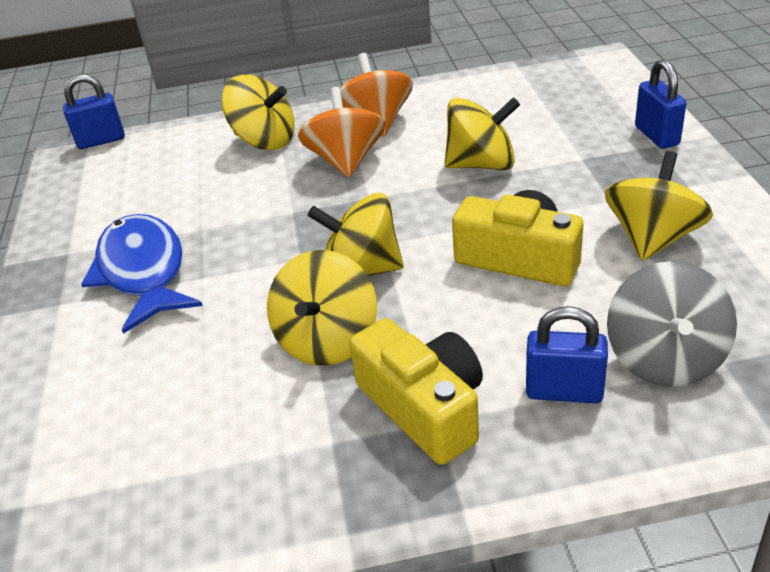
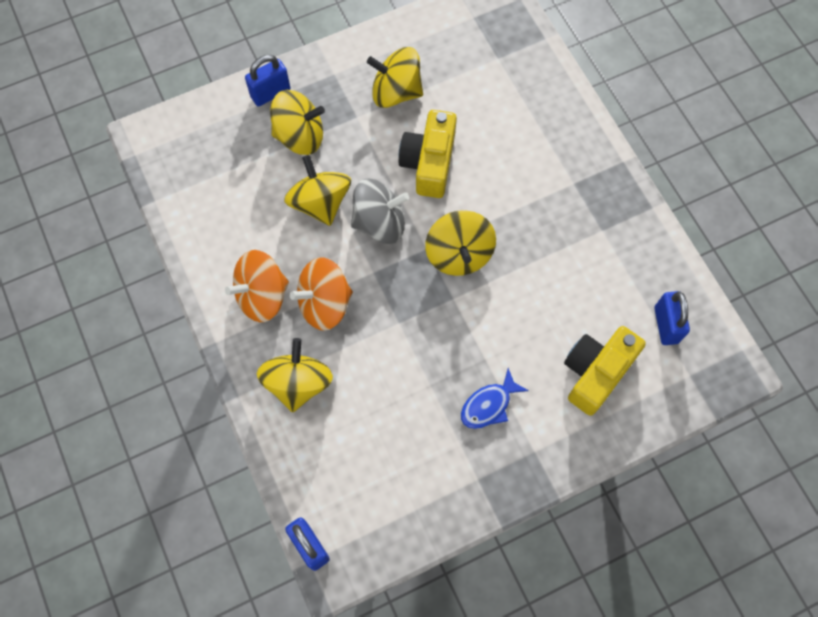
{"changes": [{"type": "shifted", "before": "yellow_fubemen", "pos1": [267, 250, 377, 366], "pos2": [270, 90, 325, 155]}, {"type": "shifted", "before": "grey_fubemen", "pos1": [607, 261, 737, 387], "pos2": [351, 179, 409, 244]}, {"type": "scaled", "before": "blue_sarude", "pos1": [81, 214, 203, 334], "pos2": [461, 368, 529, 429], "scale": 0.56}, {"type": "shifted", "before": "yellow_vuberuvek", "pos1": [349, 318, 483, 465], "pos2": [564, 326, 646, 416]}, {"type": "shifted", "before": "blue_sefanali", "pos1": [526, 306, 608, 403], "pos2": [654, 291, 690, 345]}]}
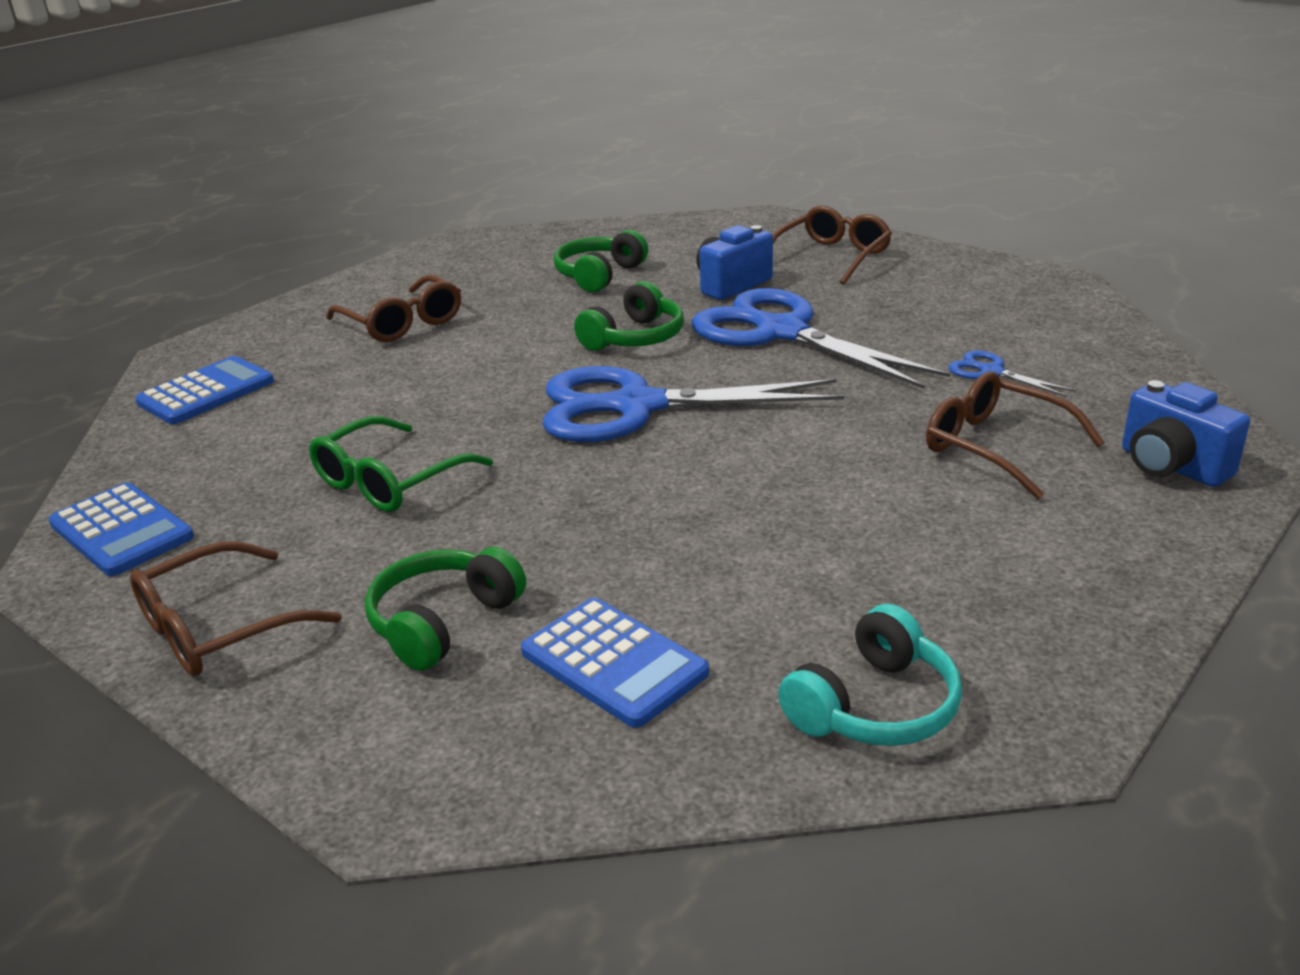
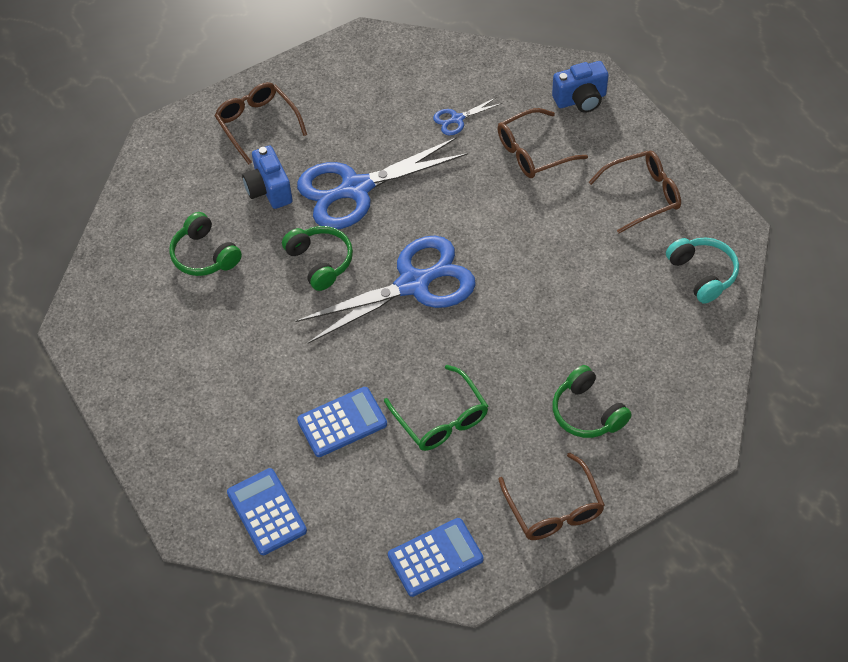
{"changes": [{"type": "rotated", "before": "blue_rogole", "pos1": [543, 366, 844, 442], "pos2": [295, 236, 476, 344], "turn": -135}, {"type": "shifted", "before": "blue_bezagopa", "pos1": [521, 598, 709, 728], "pos2": [297, 387, 387, 457]}, {"type": "shifted", "before": "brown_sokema", "pos1": [326, 275, 461, 342], "pos2": [589, 151, 681, 233]}]}
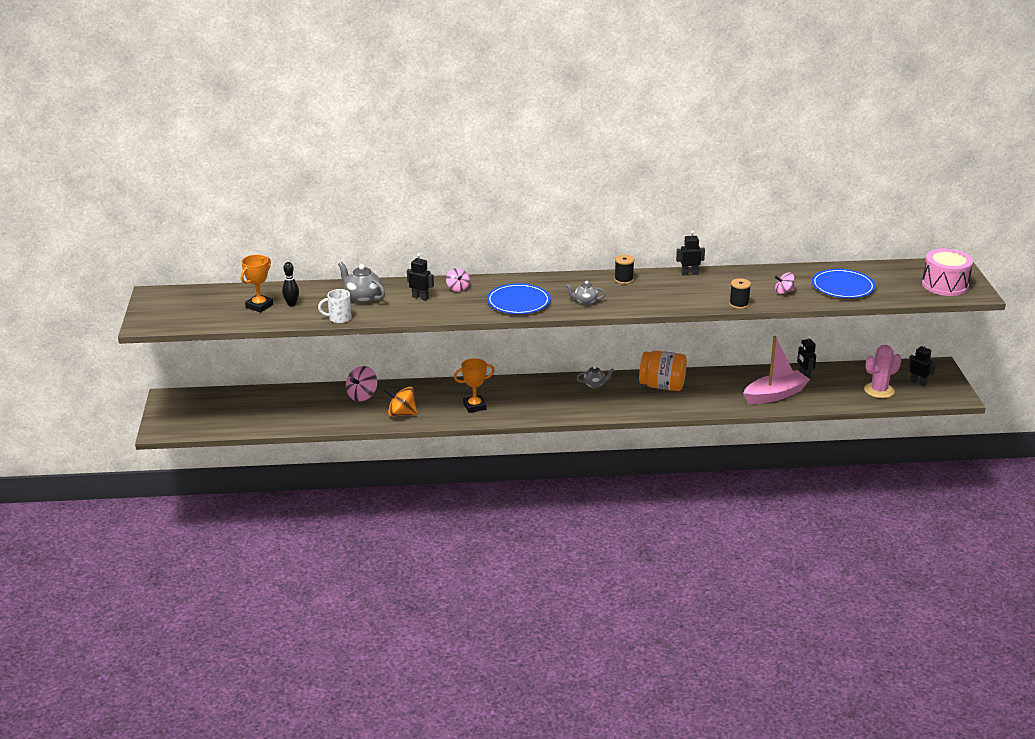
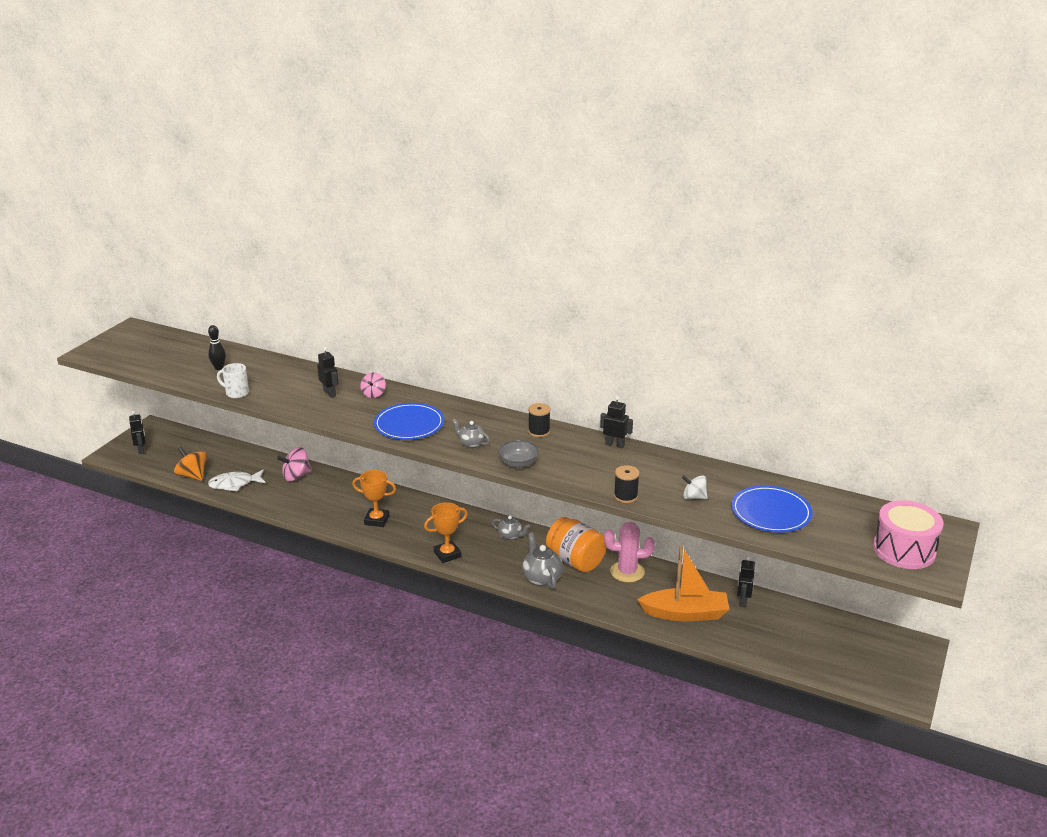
{"changes": [{"type": "shifted", "before": "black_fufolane", "pos1": [908, 343, 936, 386], "pos2": [129, 411, 146, 455]}, {"type": "shifted", "before": "orange_fubemen", "pos1": [384, 387, 418, 417], "pos2": [174, 446, 207, 481]}, {"type": "new", "after": "white_sarude", "pos2": [208, 469, 266, 492]}, {"type": "shifted", "before": "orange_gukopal", "pos1": [241, 255, 273, 313], "pos2": [424, 502, 468, 563]}, {"type": "new", "after": "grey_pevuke", "pos2": [498, 440, 539, 468]}, {"type": "shifted", "before": "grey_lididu", "pos1": [338, 262, 385, 303], "pos2": [522, 532, 563, 589]}, {"type": "shifted", "before": "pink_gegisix", "pos1": [864, 345, 902, 398], "pos2": [604, 522, 655, 583]}, {"type": "repainted", "before": "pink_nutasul", "after": "orange_nutasul", "pos1": [743, 336, 810, 404], "pos2": [637, 545, 730, 621]}, {"type": "repainted", "before": "pink_fubemen", "after": "white_fubemen", "pos1": [775, 273, 795, 294], "pos2": [682, 475, 708, 499]}]}
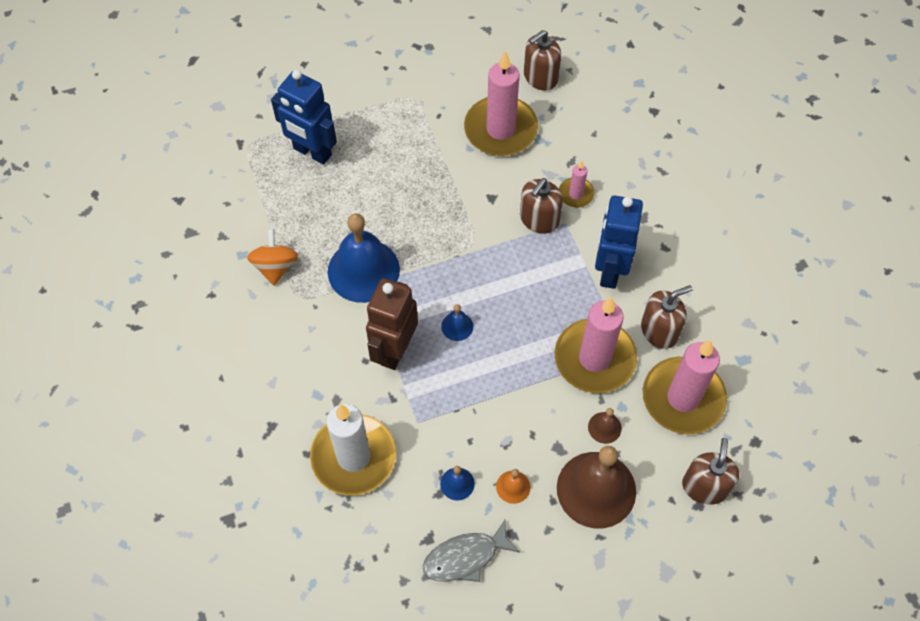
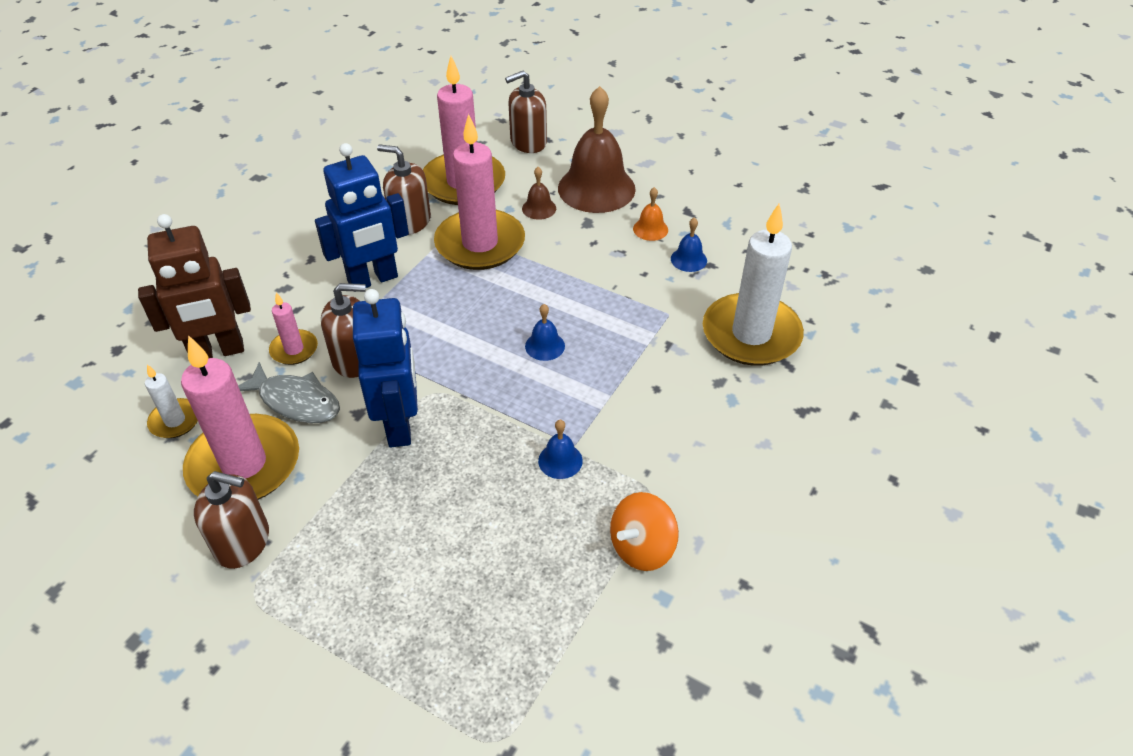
{"changes": [{"type": "shifted", "before": "brown_fufolane", "pos1": [366, 278, 418, 370], "pos2": [138, 214, 251, 358]}, {"type": "new", "after": "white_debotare", "pos2": [145, 365, 198, 438]}, {"type": "shifted", "before": "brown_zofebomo", "pos1": [524, 30, 561, 91], "pos2": [194, 471, 269, 569]}, {"type": "shifted", "before": "grey_sarude", "pos1": [423, 520, 520, 582], "pos2": [238, 362, 340, 423]}, {"type": "shifted", "before": "blue_fufolane", "pos1": [271, 69, 337, 165], "pos2": [353, 289, 418, 447]}, {"type": "scaled", "before": "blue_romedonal", "pos1": [328, 213, 400, 303], "pos2": [538, 420, 583, 479], "scale": 0.43}]}
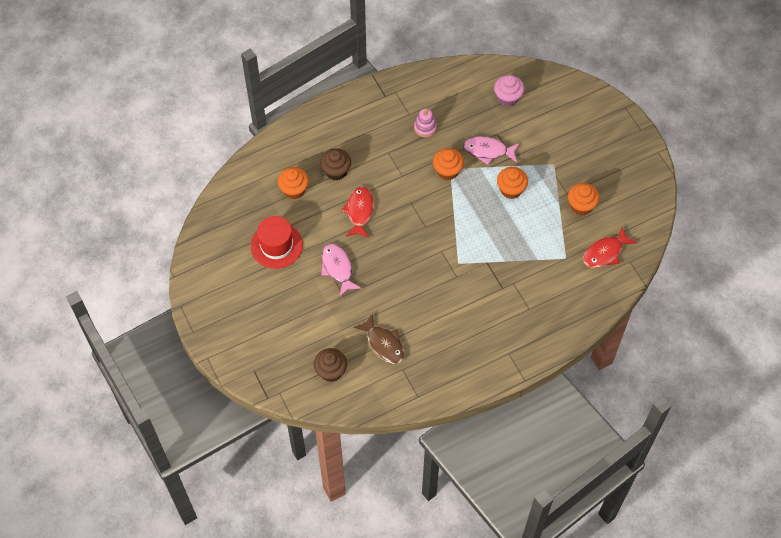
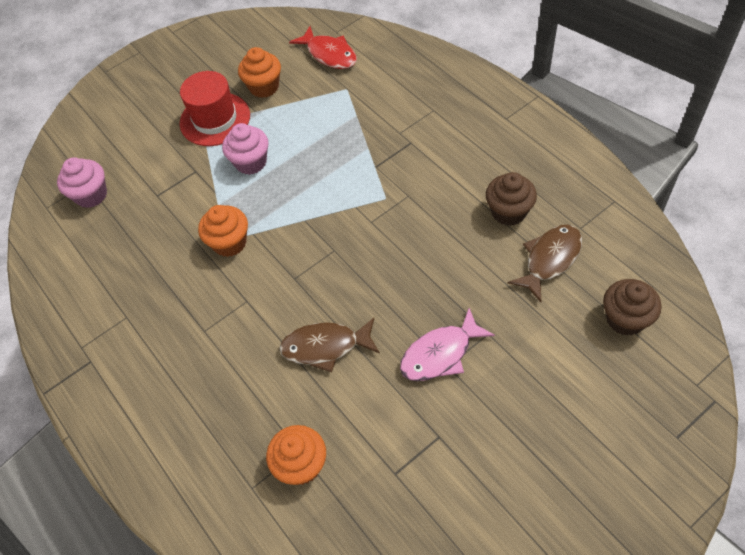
{"changes": [{"type": "shifted", "before": "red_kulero", "pos1": [251, 216, 303, 269], "pos2": [180, 71, 250, 146]}, {"type": "repainted", "before": "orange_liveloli", "after": "pink_liveloli", "pos1": [497, 167, 528, 199], "pos2": [222, 123, 269, 175]}, {"type": "repainted", "before": "red_sarude", "after": "brown_sarude", "pos1": [341, 187, 374, 238], "pos2": [279, 318, 380, 372]}, {"type": "shifted", "before": "brown_liveloli", "pos1": [320, 148, 351, 181], "pos2": [486, 172, 537, 226]}, {"type": "gone", "before": "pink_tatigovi", "pos1": [414, 108, 437, 137]}, {"type": "gone", "before": "pink_sarude", "pos1": [463, 136, 520, 165]}]}
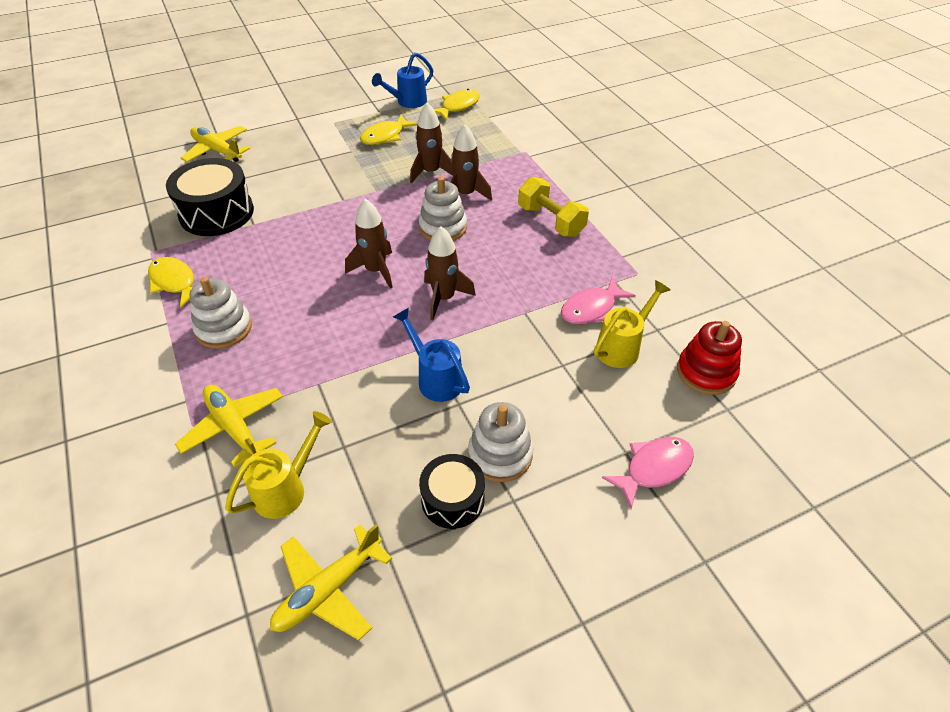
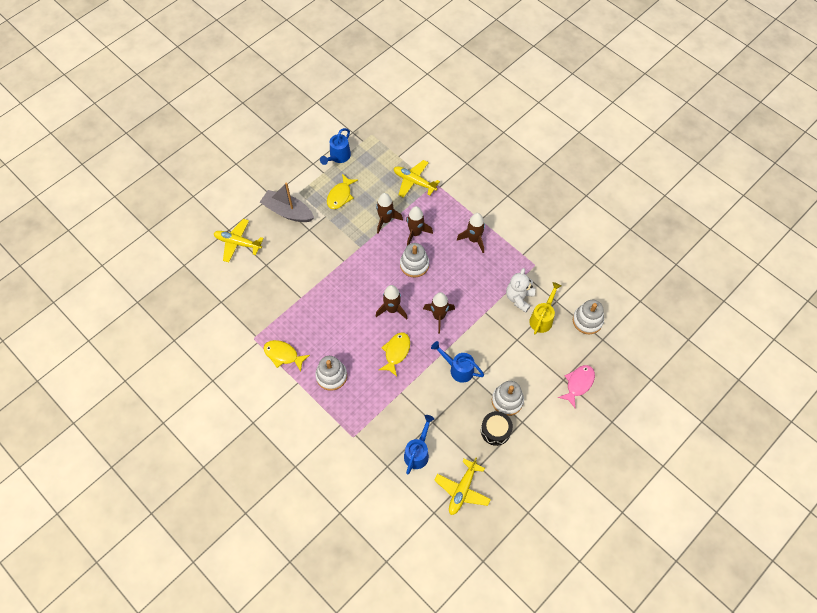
{"changes": [{"type": "new", "after": "grey_nutasul", "pos2": [260, 182, 314, 222]}, {"type": "shifted", "before": "yellow_sarude", "pos1": [434, 89, 480, 121], "pos2": [379, 332, 410, 376]}, {"type": "shifted", "before": "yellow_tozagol", "pos1": [175, 385, 283, 468], "pos2": [394, 160, 440, 198]}, {"type": "repainted", "before": "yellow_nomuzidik", "after": "blue_nomuzidik", "pos1": [225, 411, 332, 519], "pos2": [404, 415, 435, 474]}, {"type": "swapped", "before": "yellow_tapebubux", "after": "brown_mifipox", "pos1": [518, 177, 589, 237], "pos2": [457, 213, 485, 253]}, {"type": "swapped", "before": "pink_sarude", "after": "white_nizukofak", "pos1": [561, 277, 636, 324], "pos2": [506, 268, 535, 313]}, {"type": "repainted", "before": "red_tatigovi", "after": "white_tatigovi", "pos1": [677, 321, 742, 395], "pos2": [573, 300, 604, 334]}, {"type": "gone", "before": "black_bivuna", "pos1": [166, 158, 254, 236]}]}
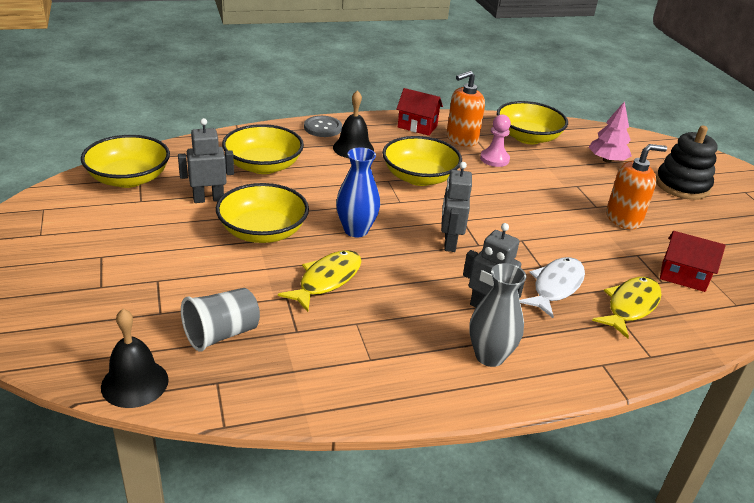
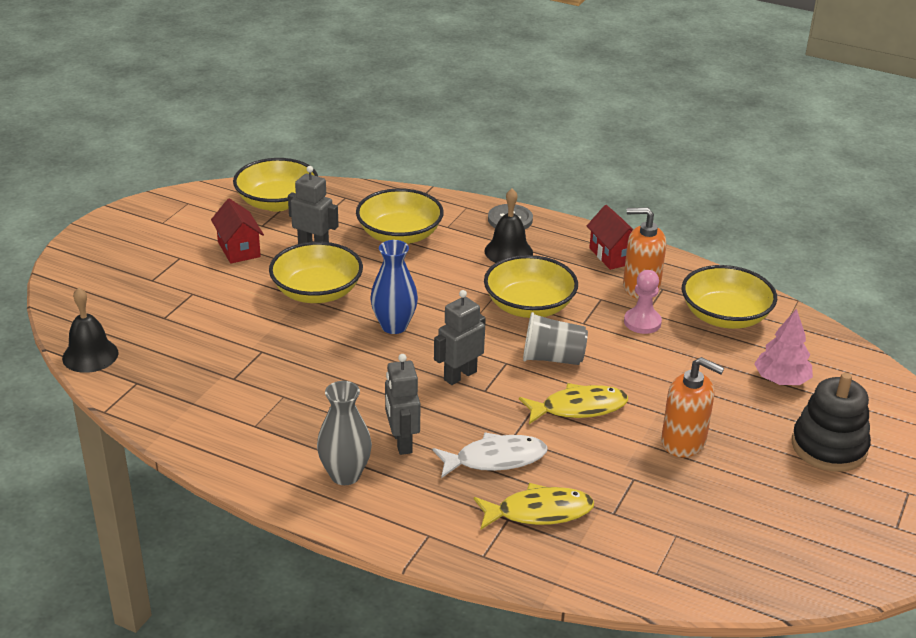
{"changes": [{"type": "shifted", "before": "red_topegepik", "pos1": [660, 231, 726, 292], "pos2": [211, 198, 264, 264]}, {"type": "shifted", "before": "yellow_sarude", "pos1": [278, 250, 361, 312], "pos2": [519, 383, 628, 424]}, {"type": "shifted", "before": "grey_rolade", "pos1": [181, 288, 260, 351], "pos2": [523, 312, 588, 365]}]}
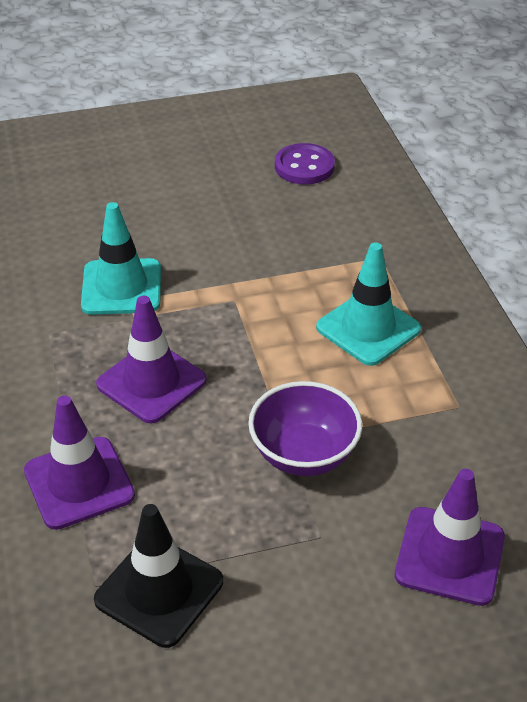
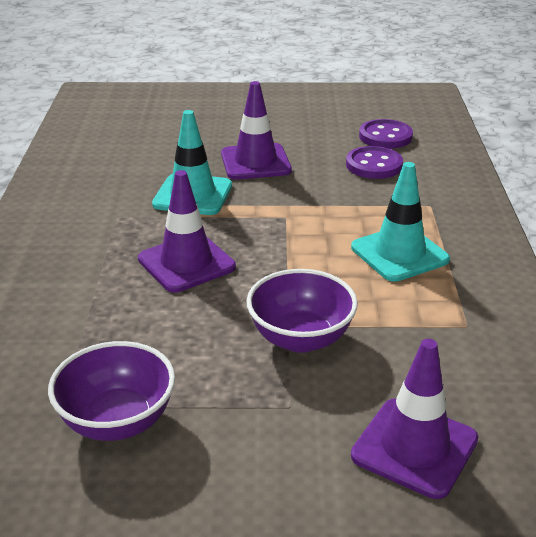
{"changes": [{"type": "swapped", "before": "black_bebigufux", "after": "purple_pevuke", "pos1": [94, 504, 223, 648], "pos2": [48, 341, 175, 441]}, {"type": "shifted", "before": "purple_bebigufux", "pos1": [24, 395, 135, 530], "pos2": [221, 81, 292, 180]}, {"type": "new", "after": "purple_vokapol", "pos2": [346, 146, 403, 179]}]}
